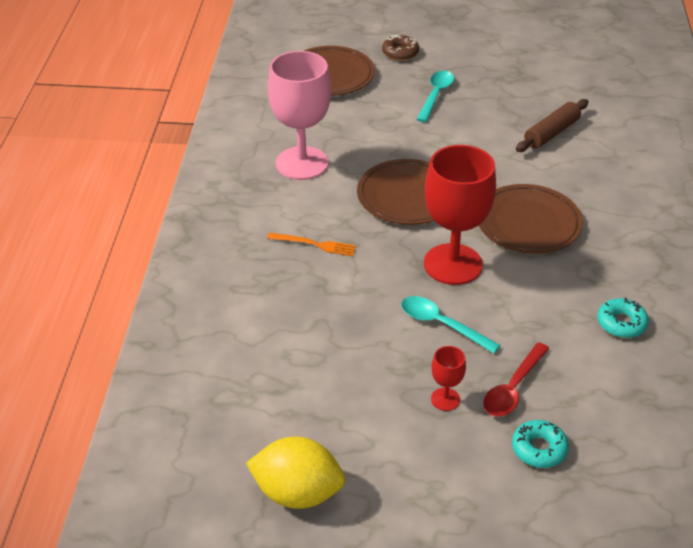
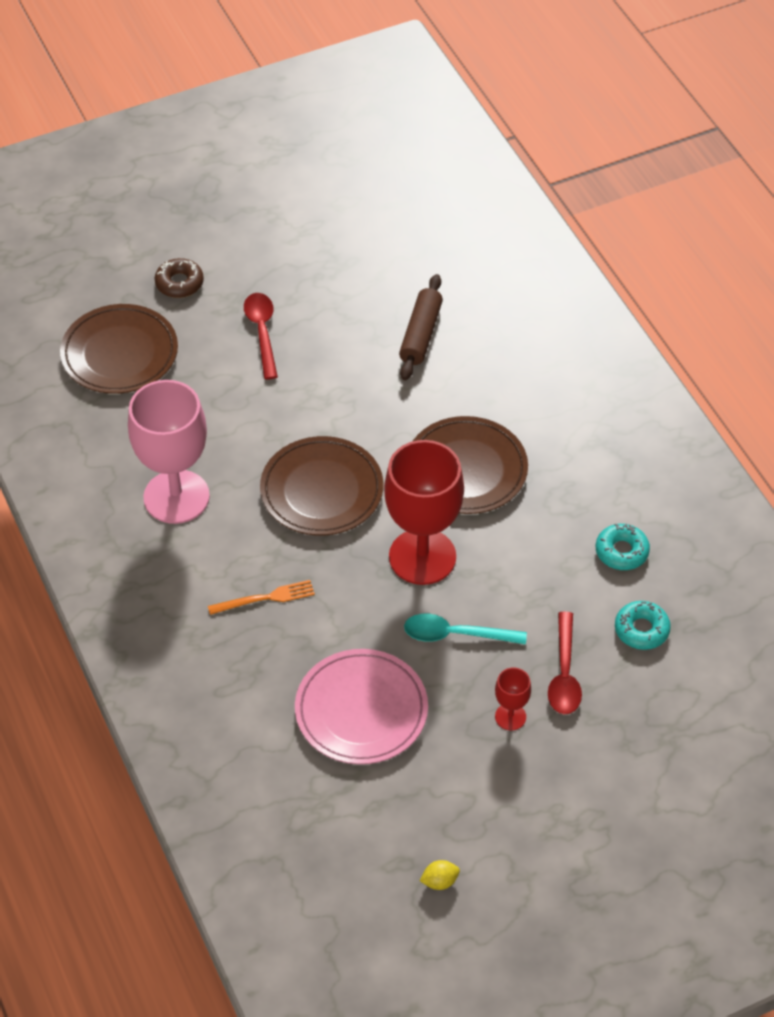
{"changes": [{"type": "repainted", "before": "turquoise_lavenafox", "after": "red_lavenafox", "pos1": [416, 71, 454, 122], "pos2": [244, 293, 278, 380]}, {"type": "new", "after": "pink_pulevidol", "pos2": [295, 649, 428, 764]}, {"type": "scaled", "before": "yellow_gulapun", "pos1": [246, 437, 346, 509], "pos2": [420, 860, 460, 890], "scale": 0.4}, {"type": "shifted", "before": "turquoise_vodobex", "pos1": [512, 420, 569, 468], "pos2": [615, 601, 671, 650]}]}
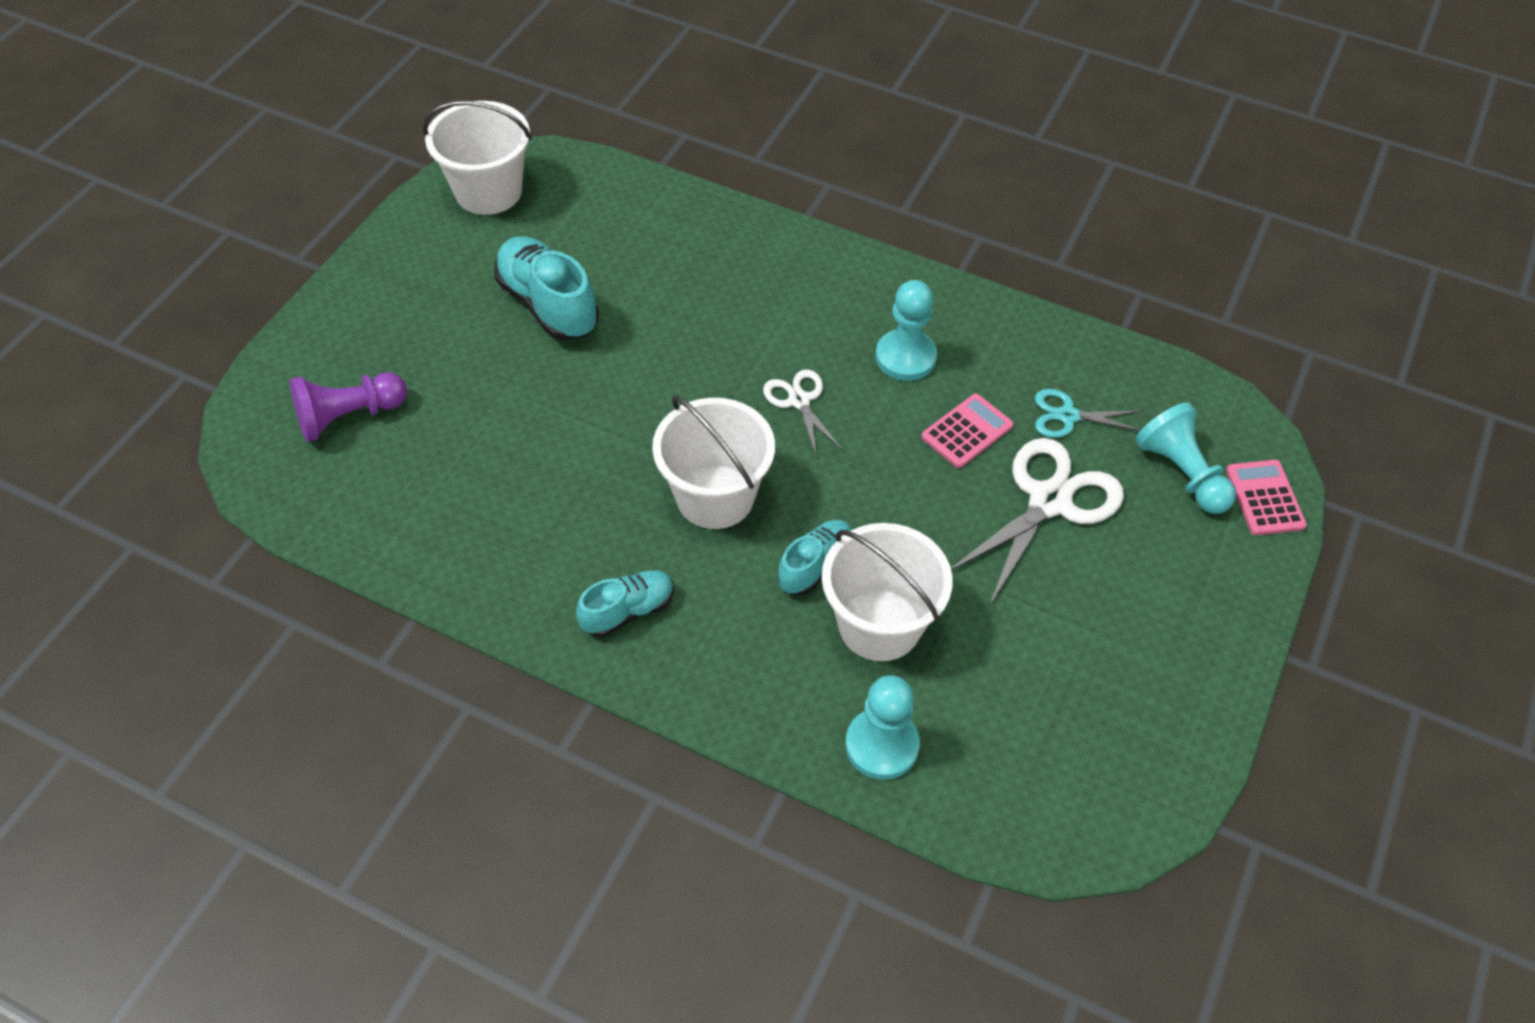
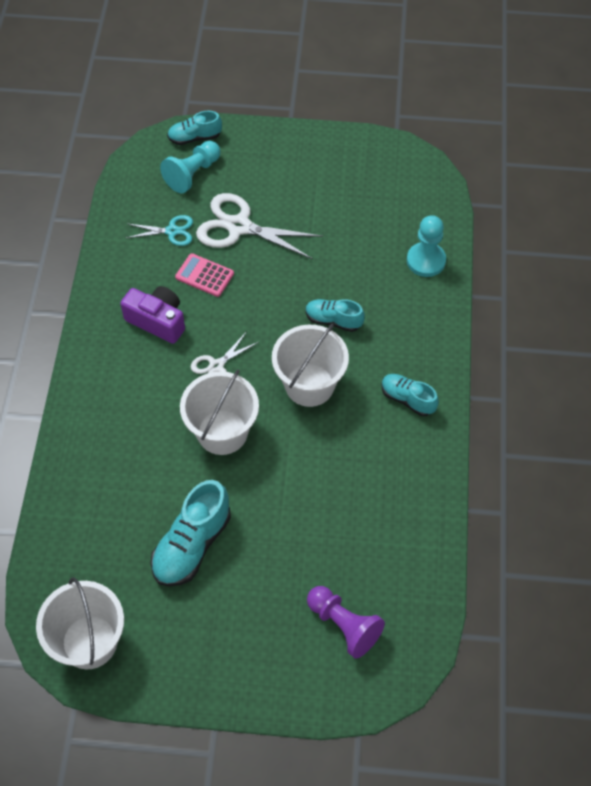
{"changes": [{"type": "swapped", "before": "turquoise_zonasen", "after": "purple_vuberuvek", "pos1": [875, 280, 937, 381], "pos2": [120, 286, 185, 344]}, {"type": "rotated", "before": "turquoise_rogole", "pos1": [1035, 389, 1143, 438], "pos2": [126, 215, 193, 246], "turn": -75}, {"type": "swapped", "before": "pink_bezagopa", "after": "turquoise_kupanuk", "pos1": [1226, 460, 1307, 535], "pos2": [167, 111, 222, 145]}, {"type": "shifted", "before": "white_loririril", "pos1": [822, 523, 953, 661], "pos2": [180, 369, 259, 455]}]}
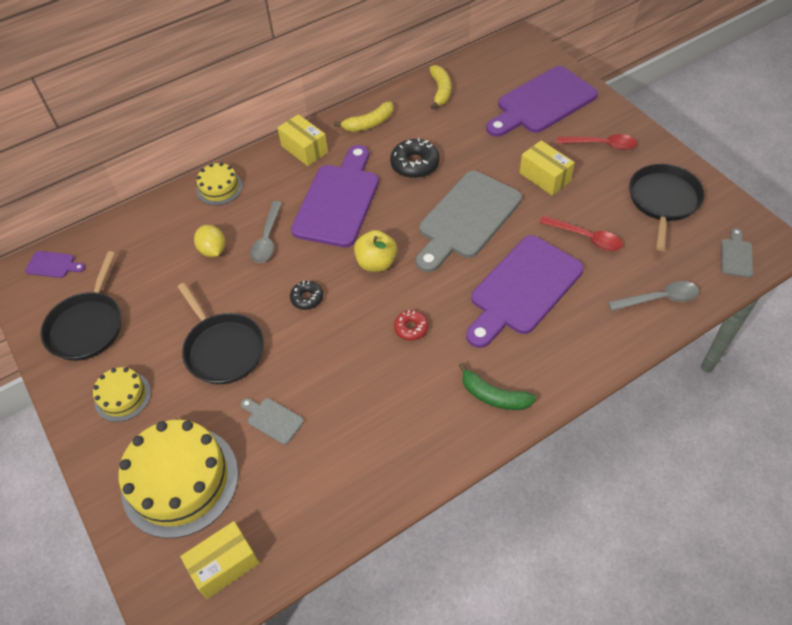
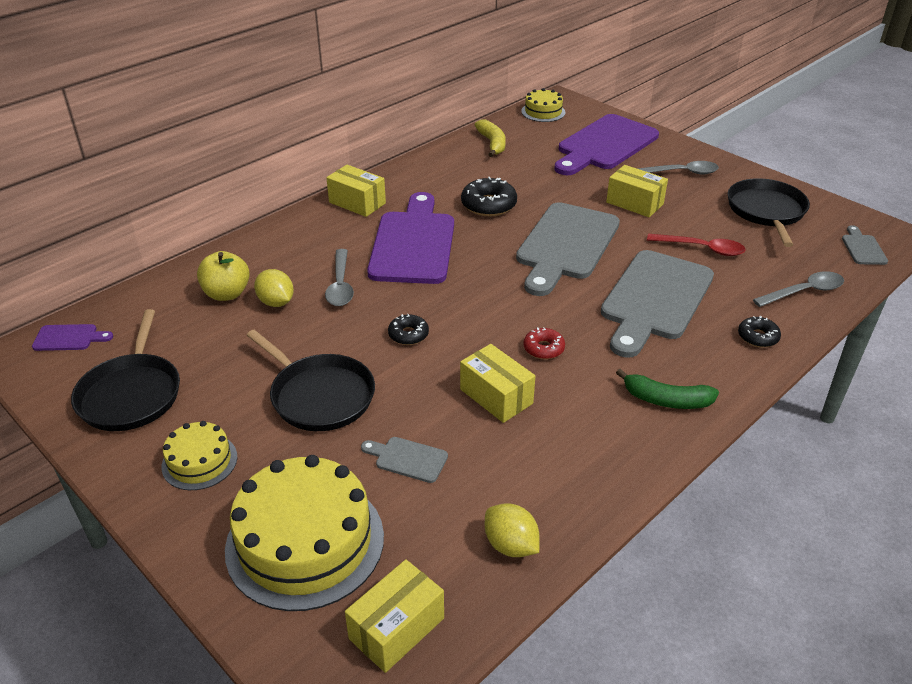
{"changes": [{"type": "shifted", "before": "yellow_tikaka", "pos1": [354, 230, 397, 272], "pos2": [197, 251, 250, 301]}, {"type": "new", "after": "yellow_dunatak", "pos2": [460, 344, 535, 423]}, {"type": "new", "after": "yellow_gulapun", "pos2": [485, 504, 539, 557]}, {"type": "shifted", "before": "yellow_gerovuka", "pos1": [196, 162, 243, 205], "pos2": [521, 88, 565, 122]}, {"type": "repainted", "before": "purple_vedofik", "after": "grey_vedofik", "pos1": [466, 235, 584, 348], "pos2": [601, 250, 714, 358]}, {"type": "repainted", "before": "red_lavenafox", "after": "grey_lavenafox", "pos1": [557, 134, 637, 150], "pos2": [637, 161, 719, 174]}, {"type": "new", "after": "black_vodobex", "pos2": [738, 316, 781, 348]}, {"type": "gone", "before": "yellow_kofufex", "pos1": [334, 102, 394, 132]}]}
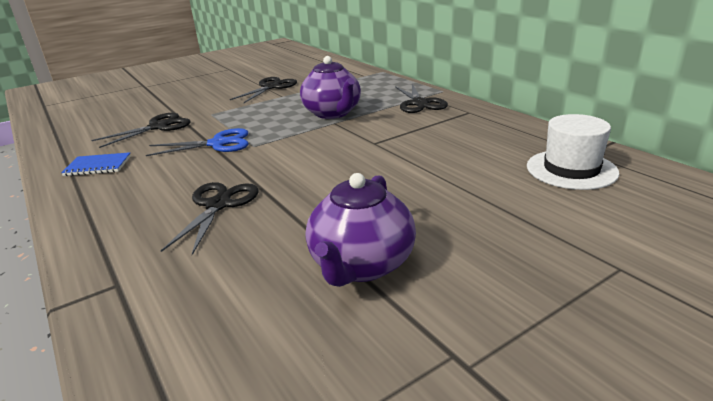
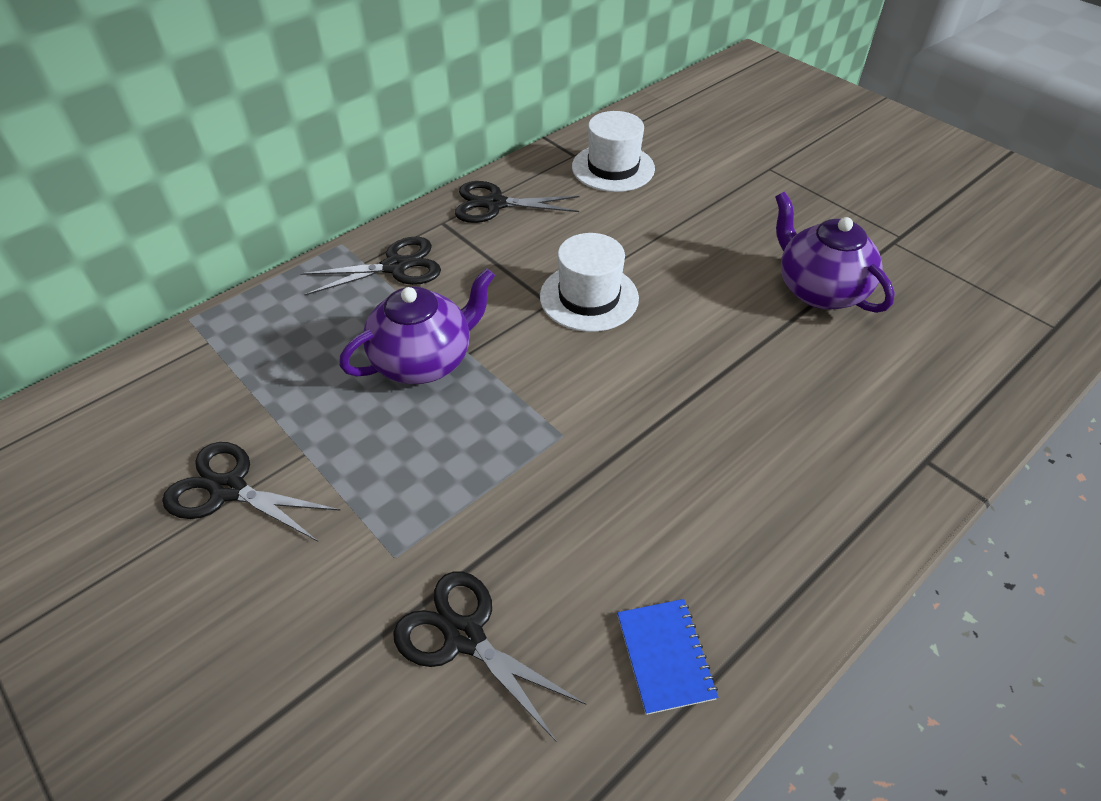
{"changes": [{"type": "shifted", "before": "black_rogole", "pos1": [161, 182, 259, 255], "pos2": [455, 181, 580, 223]}, {"type": "new", "after": "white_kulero", "pos2": [540, 233, 639, 332]}, {"type": "rotated", "before": "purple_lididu", "pos1": [306, 173, 416, 287], "pos2": [775, 192, 895, 313], "turn": -135}, {"type": "gone", "before": "blue_rogole", "pos1": [146, 128, 249, 156]}]}
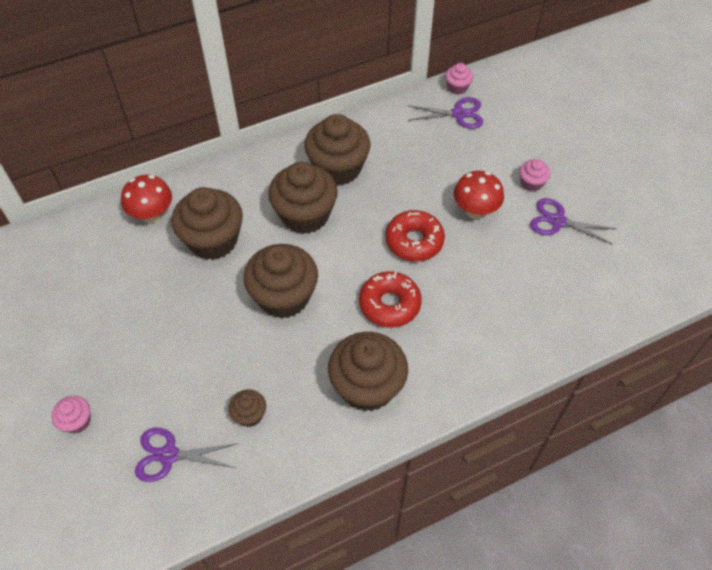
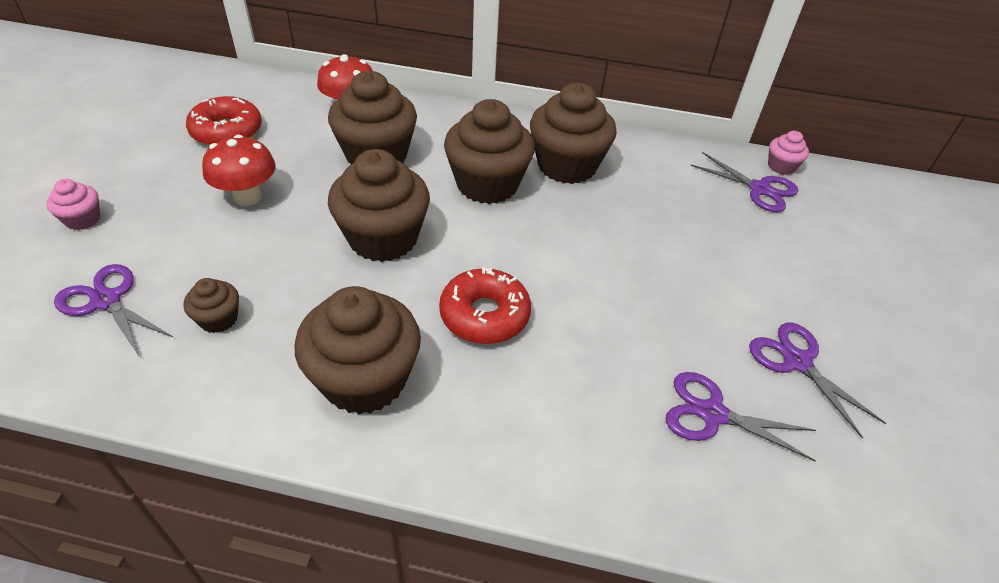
{"changes": [{"type": "shifted", "before": "red_vodobex", "pos1": [385, 210, 445, 261], "pos2": [186, 96, 262, 146]}, {"type": "shifted", "before": "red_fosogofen", "pos1": [454, 171, 504, 219], "pos2": [202, 135, 276, 206]}, {"type": "new", "after": "purple_rogole", "pos2": [665, 372, 816, 461]}, {"type": "gone", "before": "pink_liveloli", "pos1": [519, 159, 550, 191]}]}
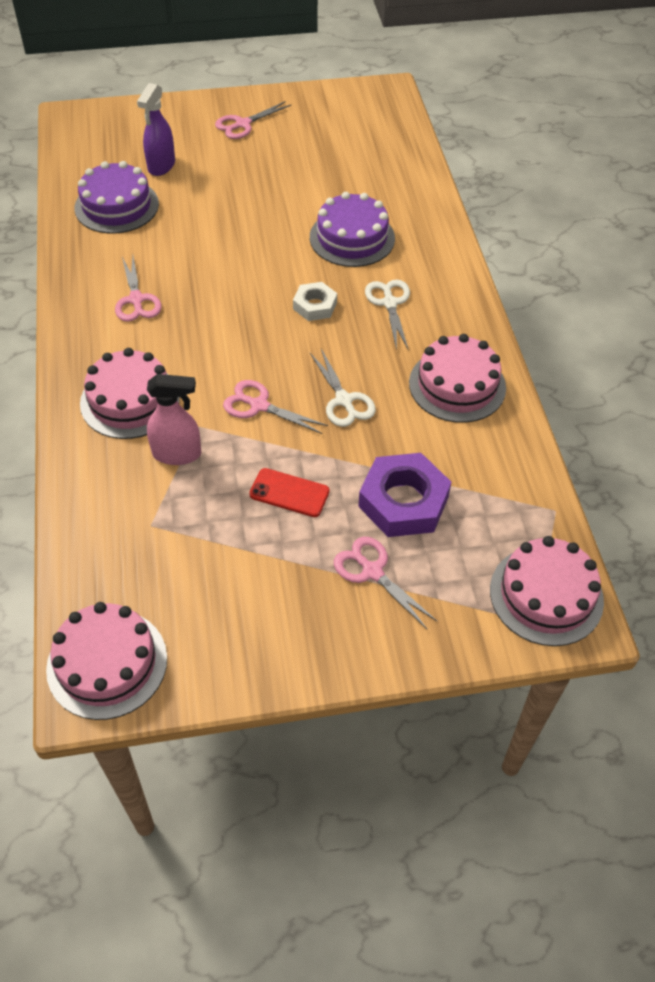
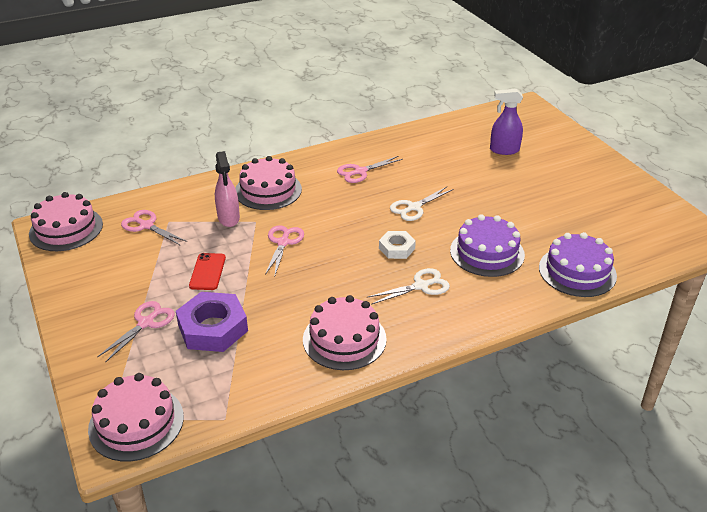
{"changes": [{"type": "shifted", "before": "pink_rogole", "pos1": [215, 101, 292, 139], "pos2": [121, 210, 187, 246]}, {"type": "shifted", "before": "white_rogole", "pos1": [310, 349, 376, 427], "pos2": [390, 187, 453, 221]}, {"type": "shifted", "before": "purple_gerovuka", "pos1": [74, 161, 159, 234], "pos2": [539, 232, 617, 297]}]}
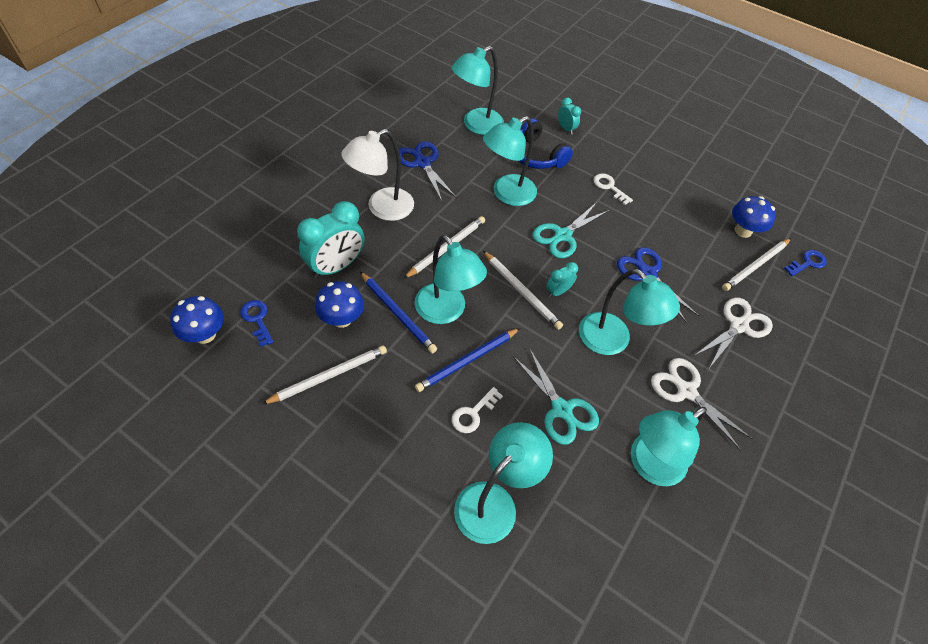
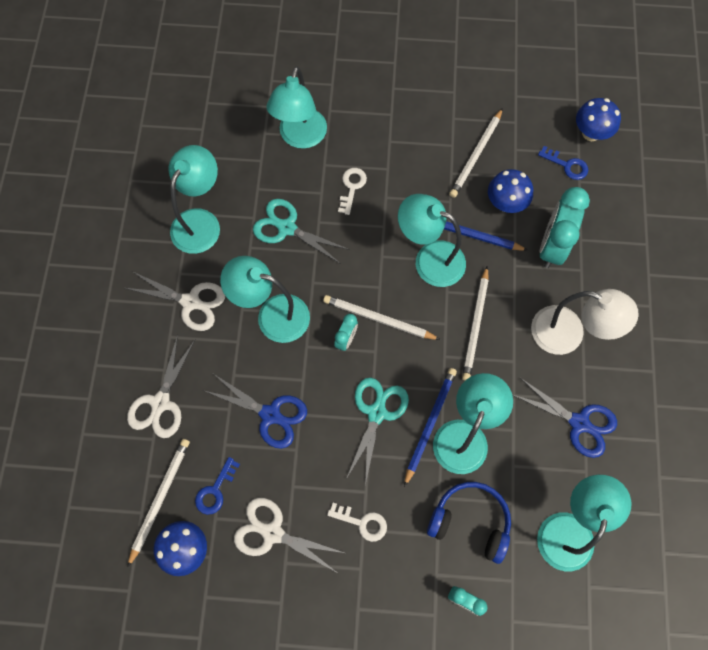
{"changes": [{"type": "shifted", "before": "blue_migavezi", "pos1": [784, 250, 827, 276], "pos2": [195, 457, 240, 515]}, {"type": "new", "after": "white_rogole", "pos2": [234, 498, 344, 572]}, {"type": "shifted", "before": "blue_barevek", "pos1": [415, 328, 520, 392], "pos2": [404, 368, 457, 487]}, {"type": "rotated", "before": "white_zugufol", "pos1": [342, 129, 414, 221], "pos2": [531, 289, 639, 355], "turn": 90}]}
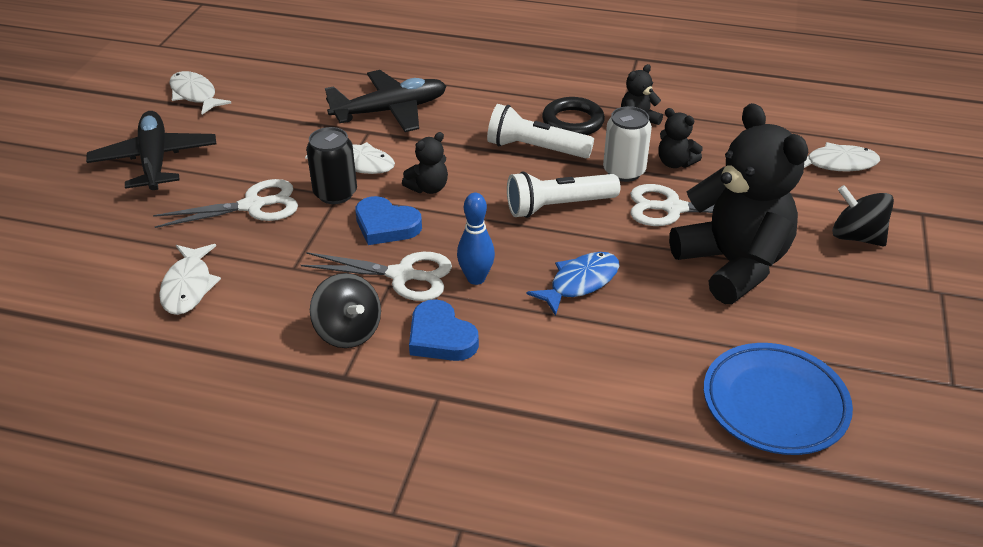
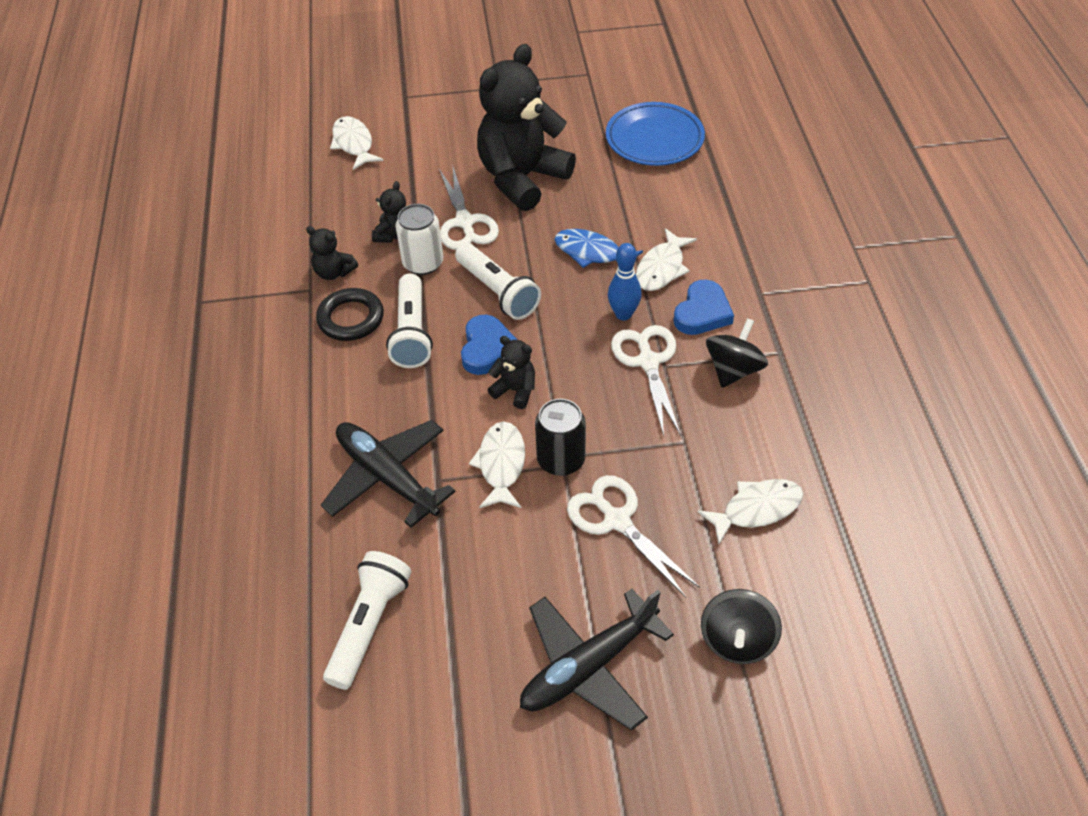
{"changes": [{"type": "new", "after": "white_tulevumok", "pos2": [323, 551, 412, 690]}, {"type": "shifted", "before": "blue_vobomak", "pos1": [355, 196, 422, 245], "pos2": [461, 315, 517, 375]}, {"type": "shifted", "before": "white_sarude", "pos1": [169, 71, 231, 115], "pos2": [636, 228, 697, 291]}, {"type": "shifted", "before": "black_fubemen", "pos1": [832, 185, 894, 246], "pos2": [701, 589, 782, 664]}]}
